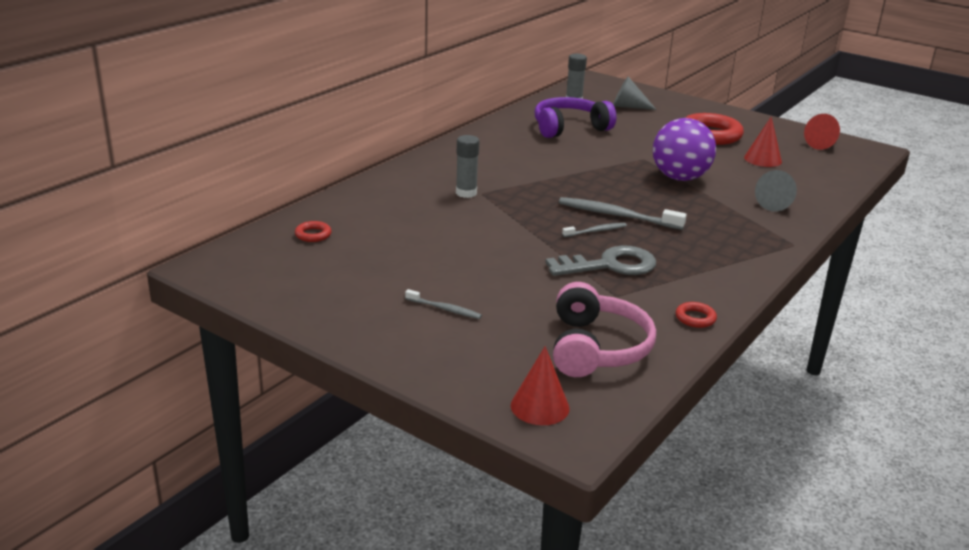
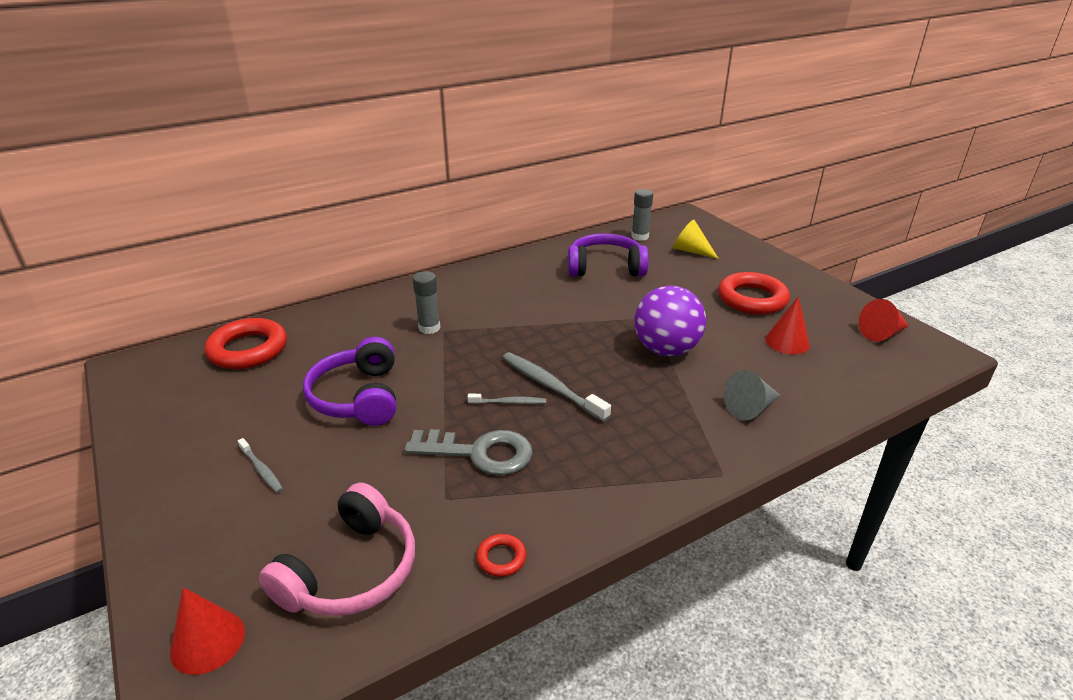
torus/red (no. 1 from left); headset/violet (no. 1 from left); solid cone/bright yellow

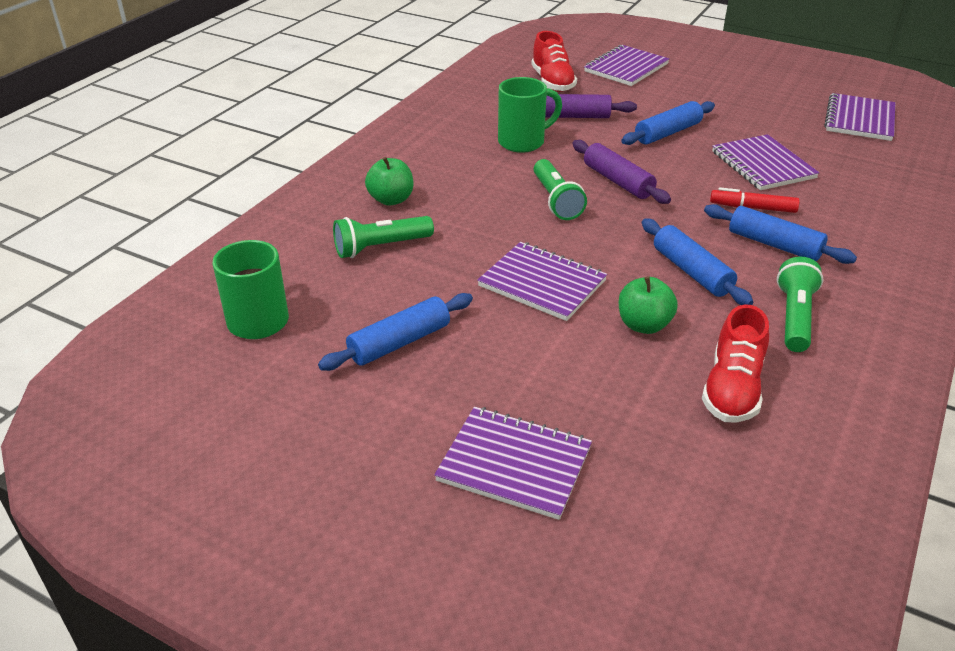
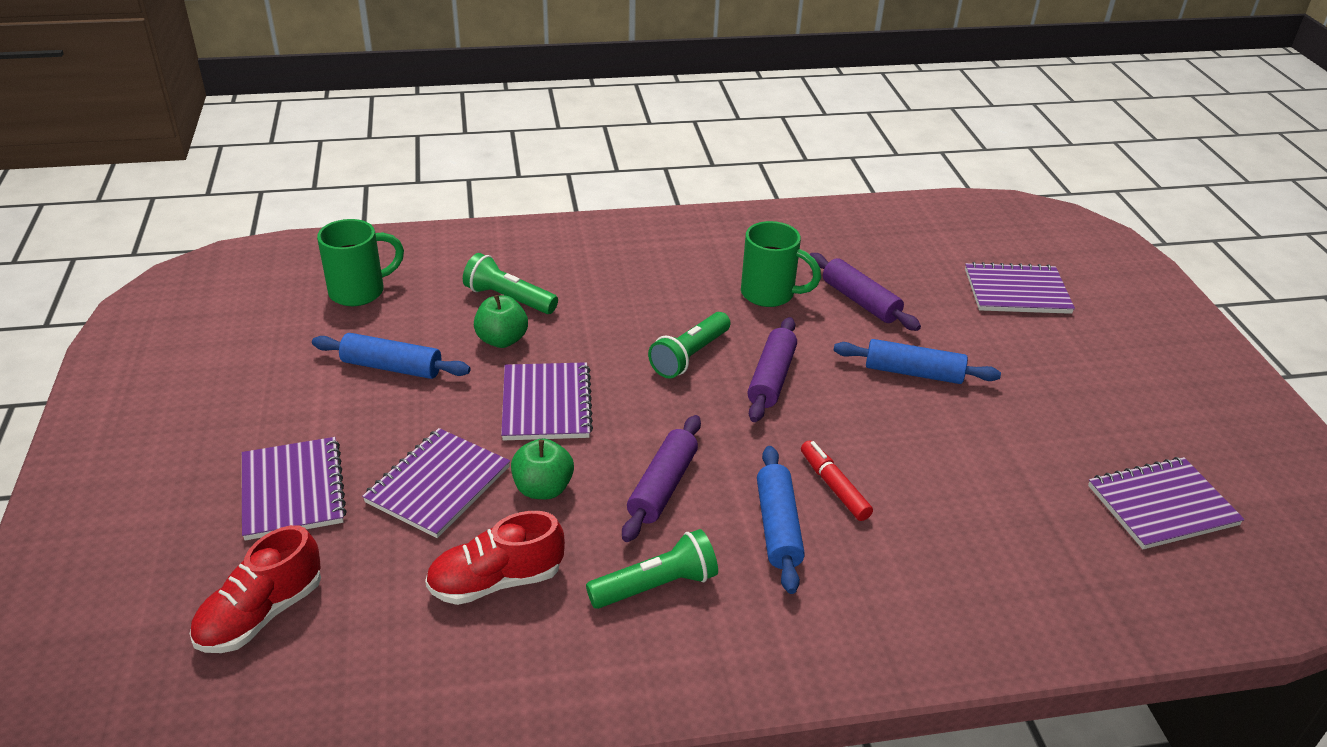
lace-up shoe/red (no. 1 from left); notebook/violet (no. 2 from left); toy apple/emerald (no. 1 from left); pastry roller/violet (no. 1 from left)

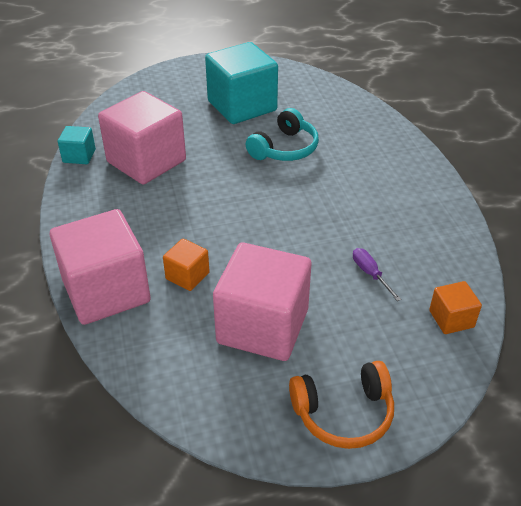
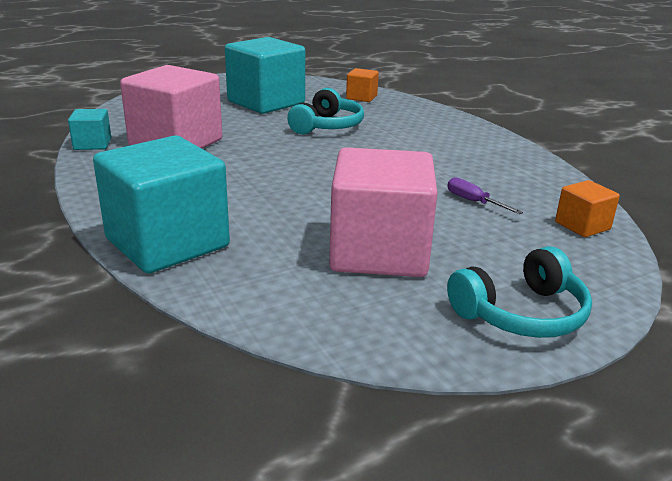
solid cube/aqua (no. 2 from left); solid cube/bright orange (no. 1 from left); headset/aqua (no. 2 from left)

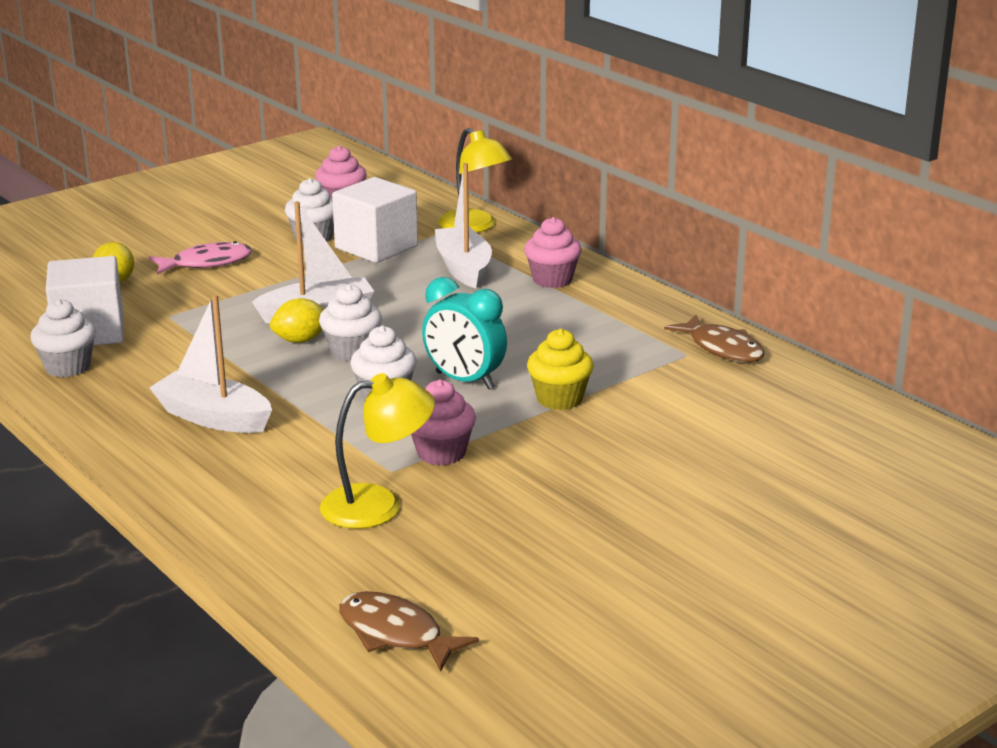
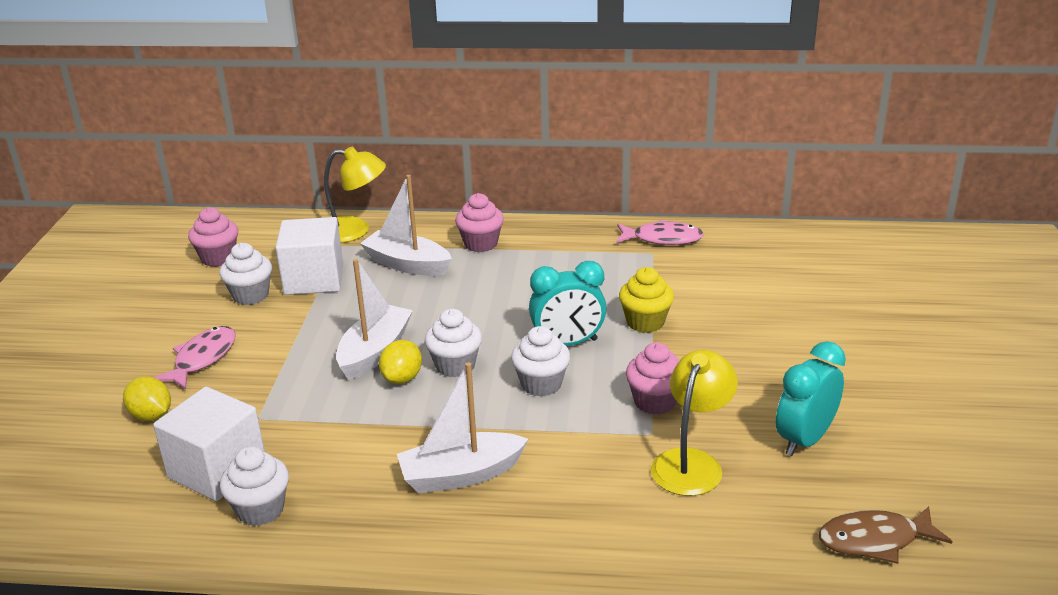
fish/rosy (no. 2 from left); alarm clock/aqua (no. 2 from left)

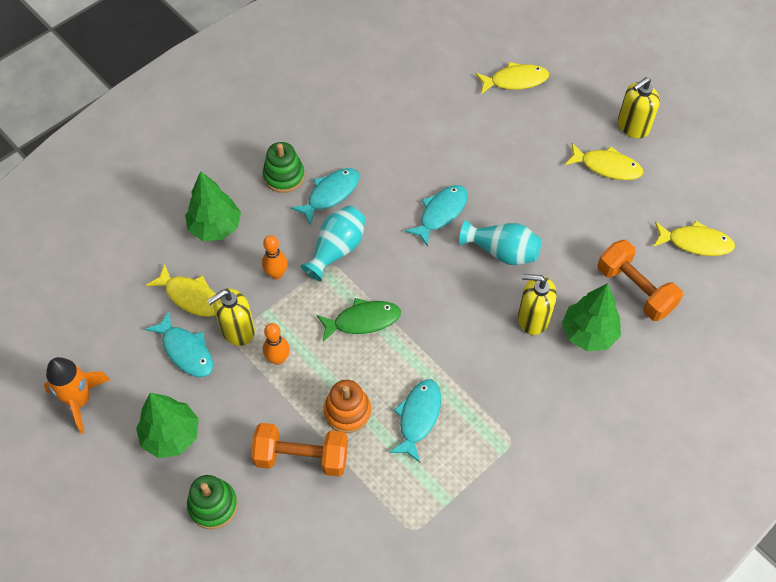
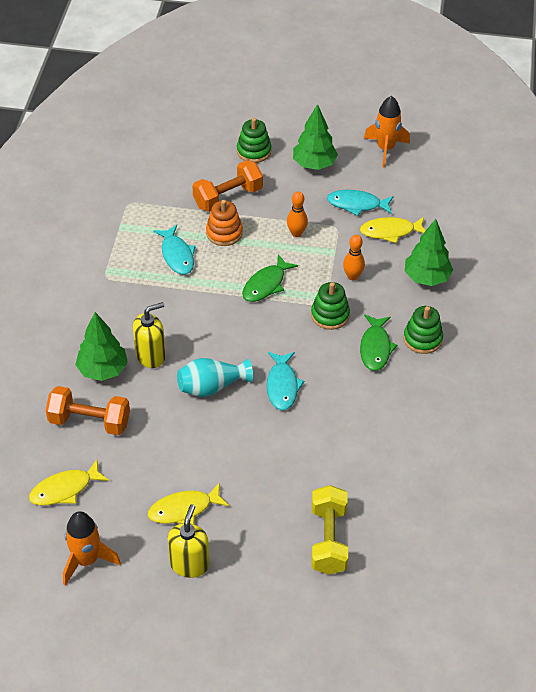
rocket/bright orange (no. 1 from left); stacking rings/emerald (no. 2 from left); hand weight/bright yellow; fish/emerald (no. 2 from left); pump bottle/bright yellow (no. 1 from left in the first image)

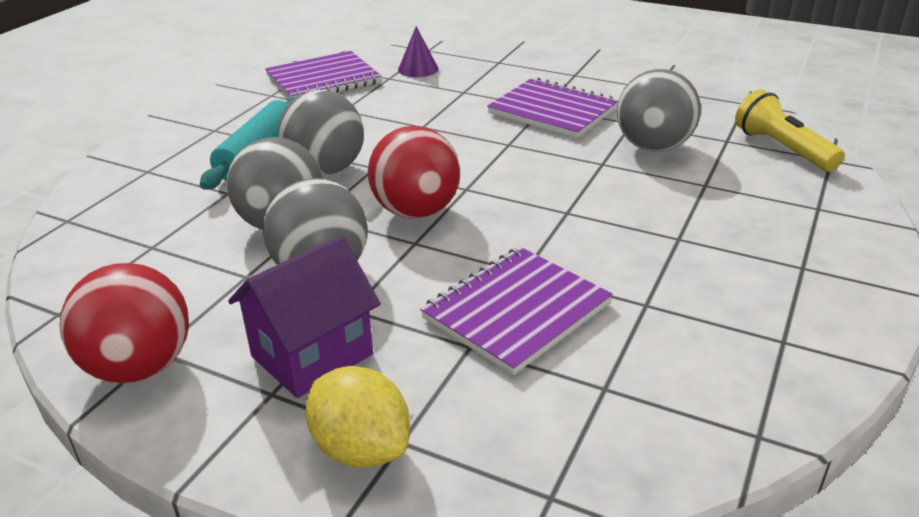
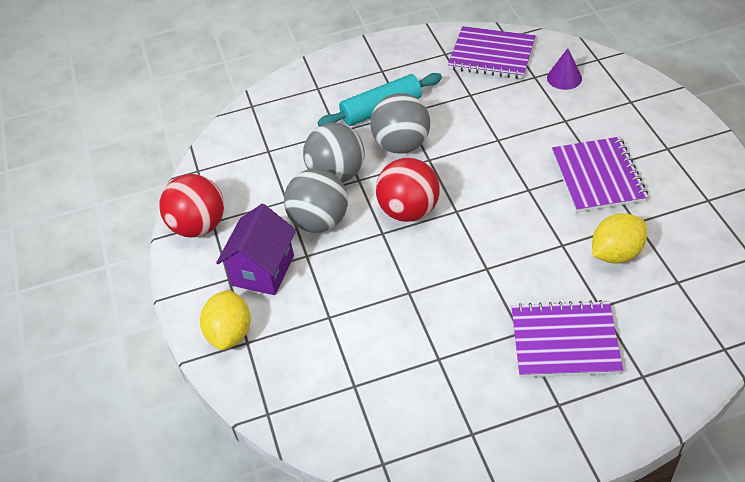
cottage/violet; notebook/violet (no. 2 from left); toy lemon/bright yellow (no. 2 from left); flashlight/bright yellow

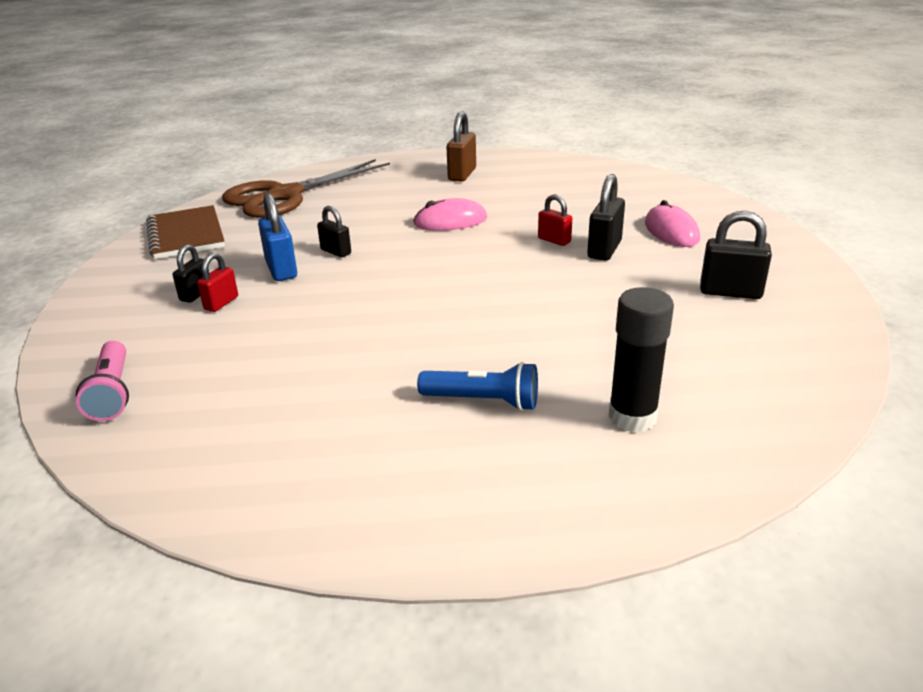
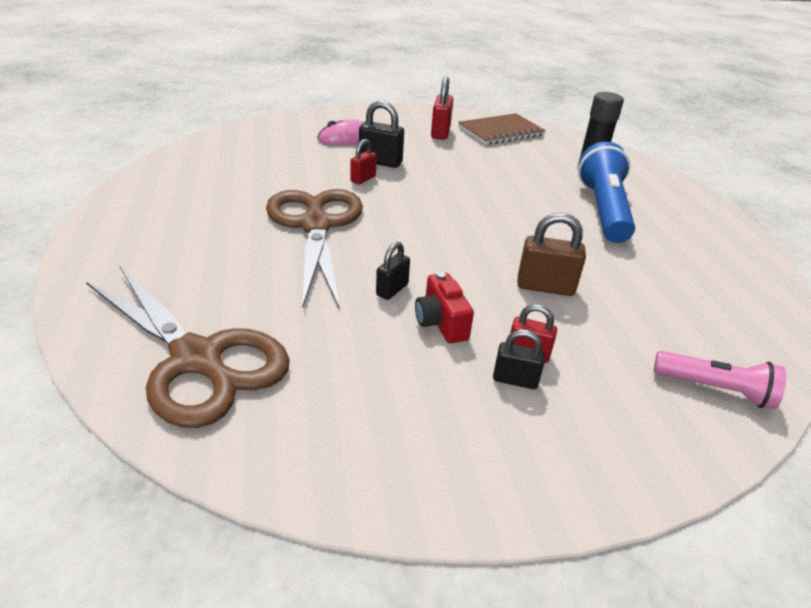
scissors/brown (no. 2 from left); photo camera/red; lock/red (no. 2 from left); notebook/brown; lock/brown; flashlight/cobalt; flashlight/rosy

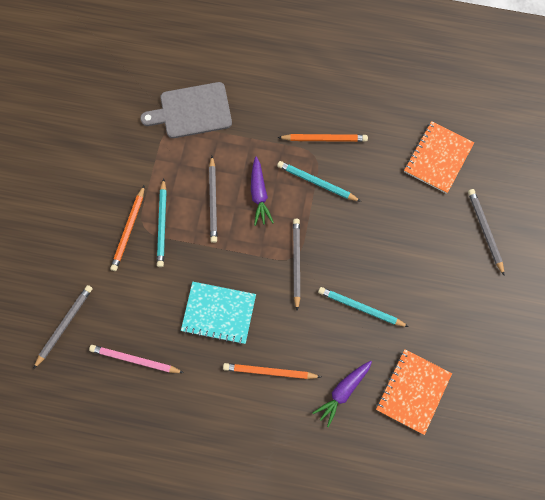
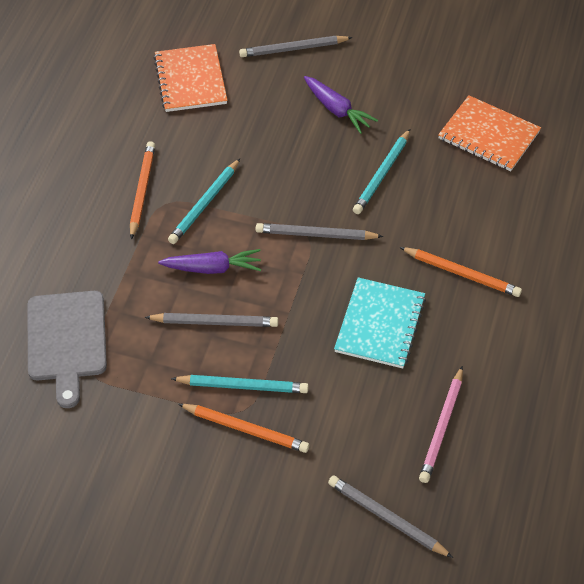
notebook/bright orange (no. 1 from left); carrot/violet (no. 2 from left); pencil/bright orange (no. 3 from left)

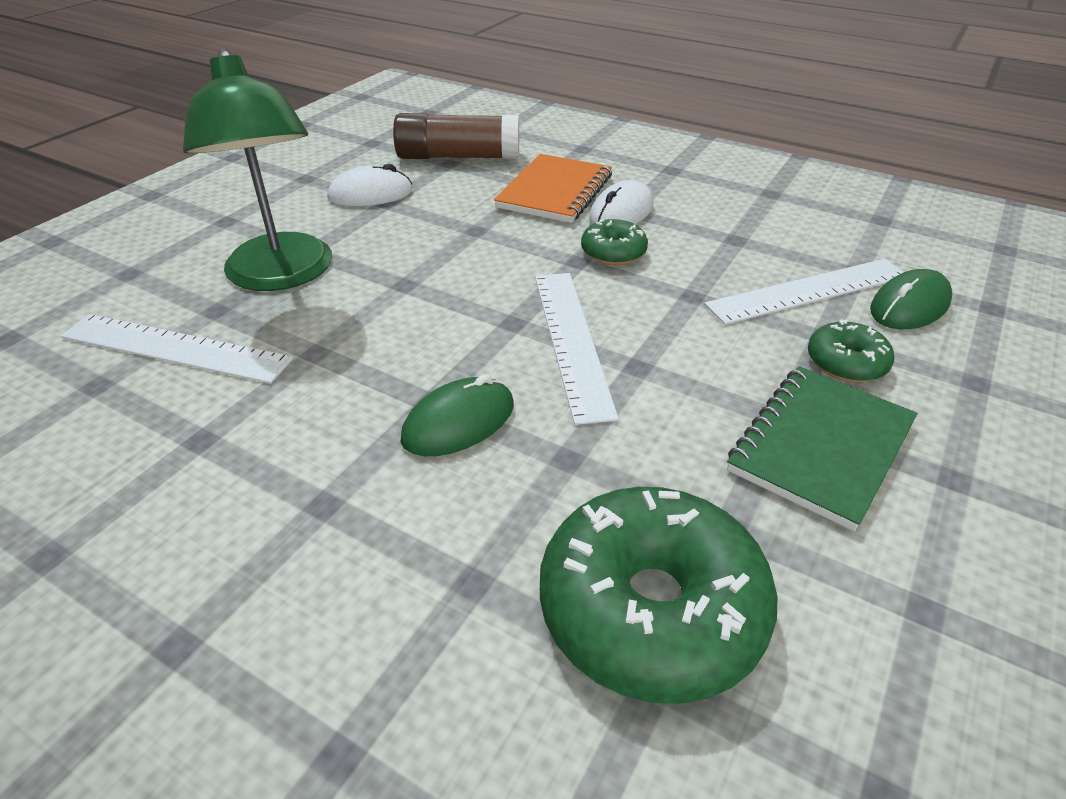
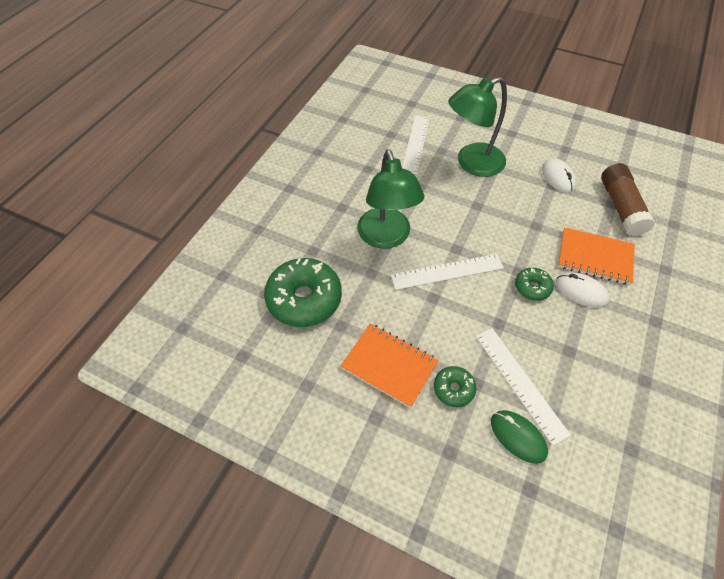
notebook/bright orange (no. 1 from left); lamp/emerald (no. 1 from left)

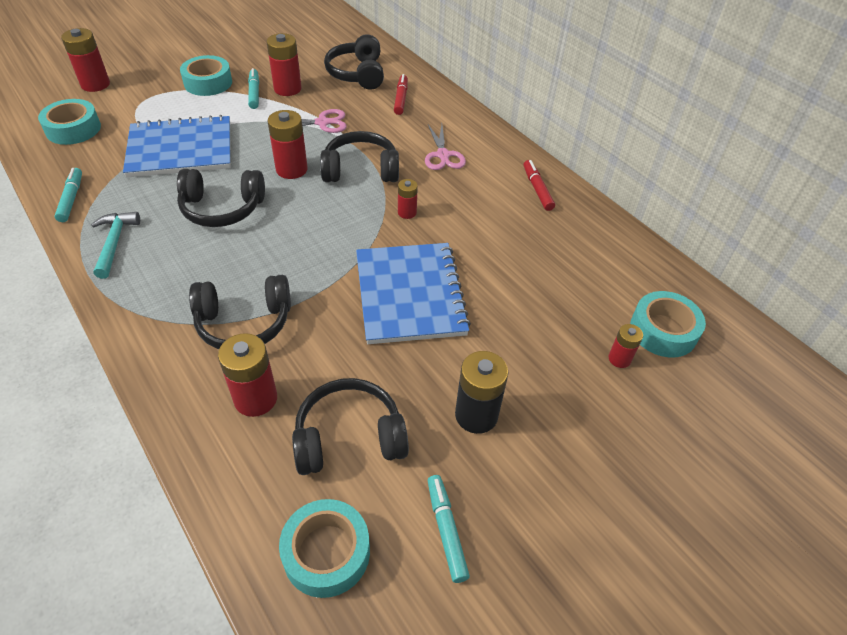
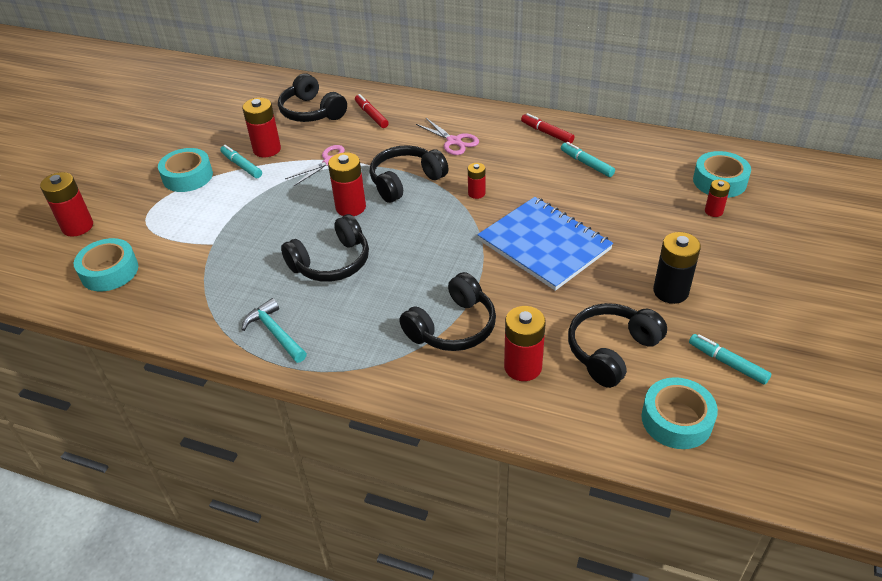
marker pen/aqua (no. 2 from left); notebook/cobalt (no. 1 from left in the first image)

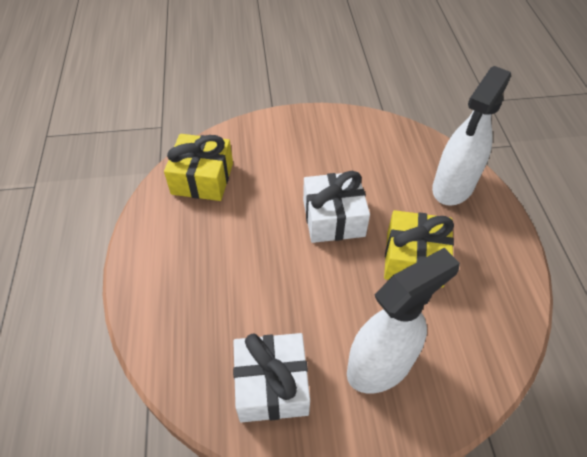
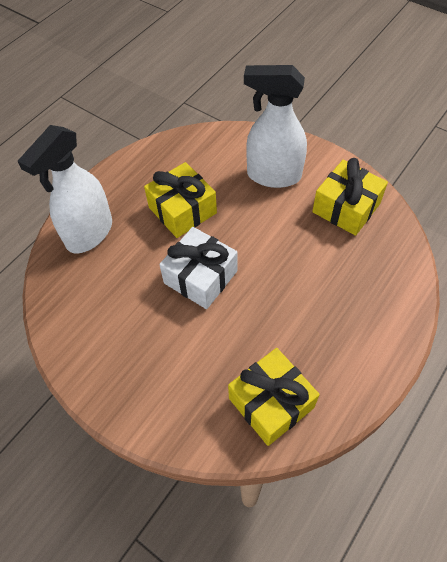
spray bottle/white (no. 1 from left); present/bright yellow (no. 3 from left)

